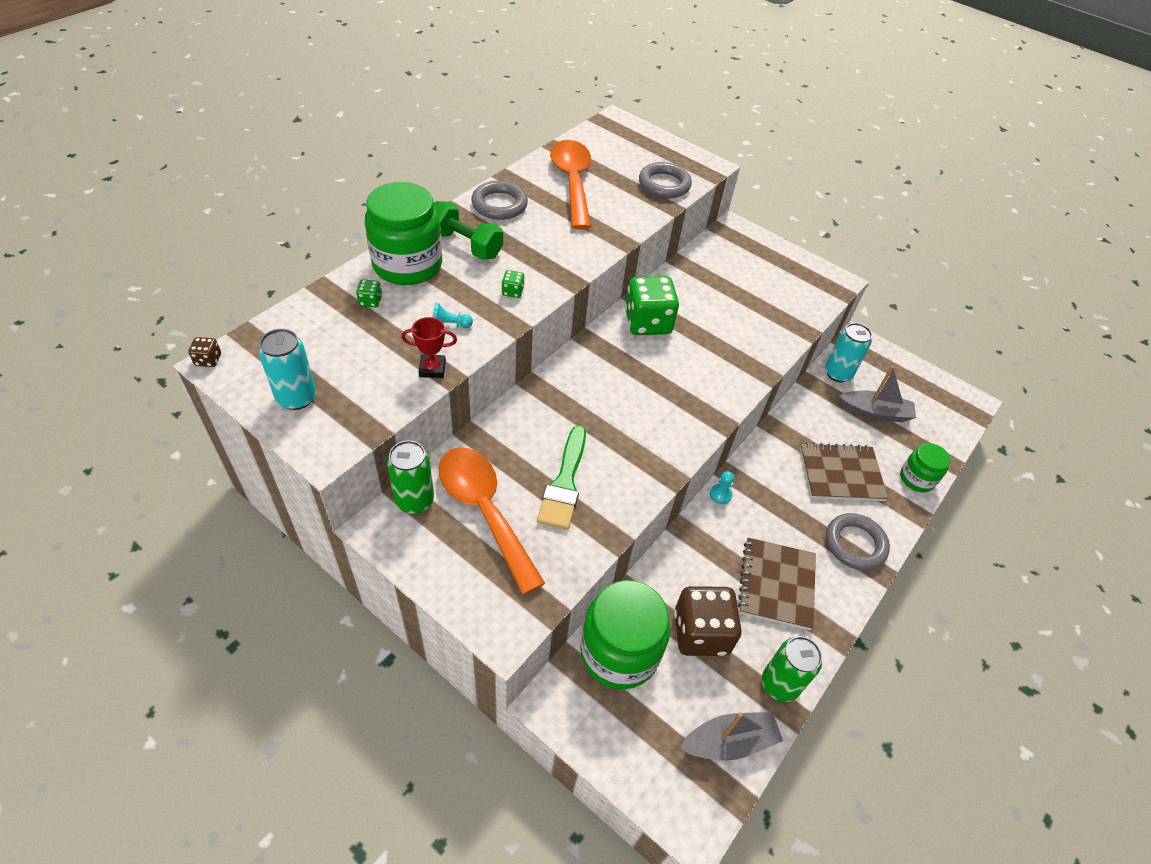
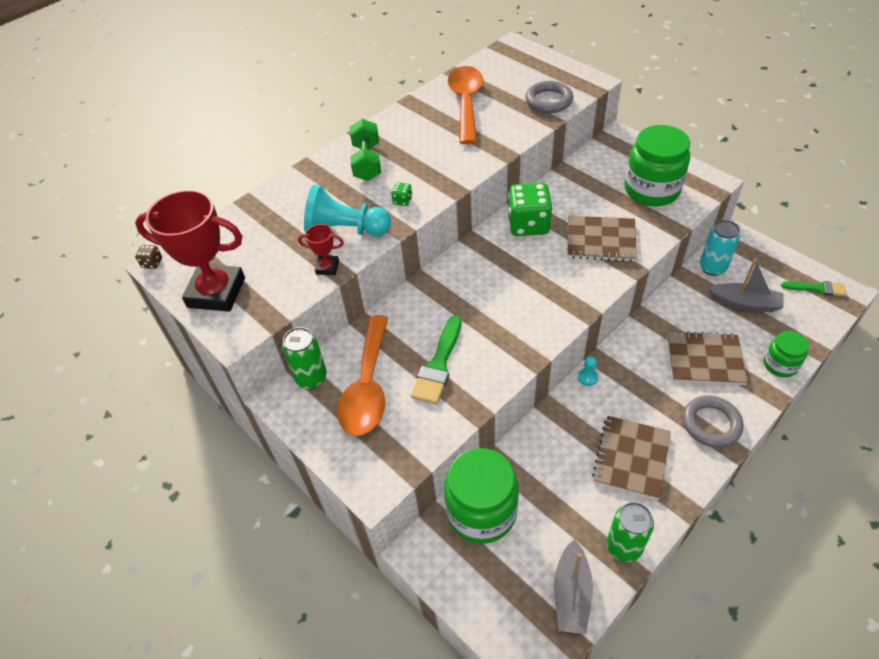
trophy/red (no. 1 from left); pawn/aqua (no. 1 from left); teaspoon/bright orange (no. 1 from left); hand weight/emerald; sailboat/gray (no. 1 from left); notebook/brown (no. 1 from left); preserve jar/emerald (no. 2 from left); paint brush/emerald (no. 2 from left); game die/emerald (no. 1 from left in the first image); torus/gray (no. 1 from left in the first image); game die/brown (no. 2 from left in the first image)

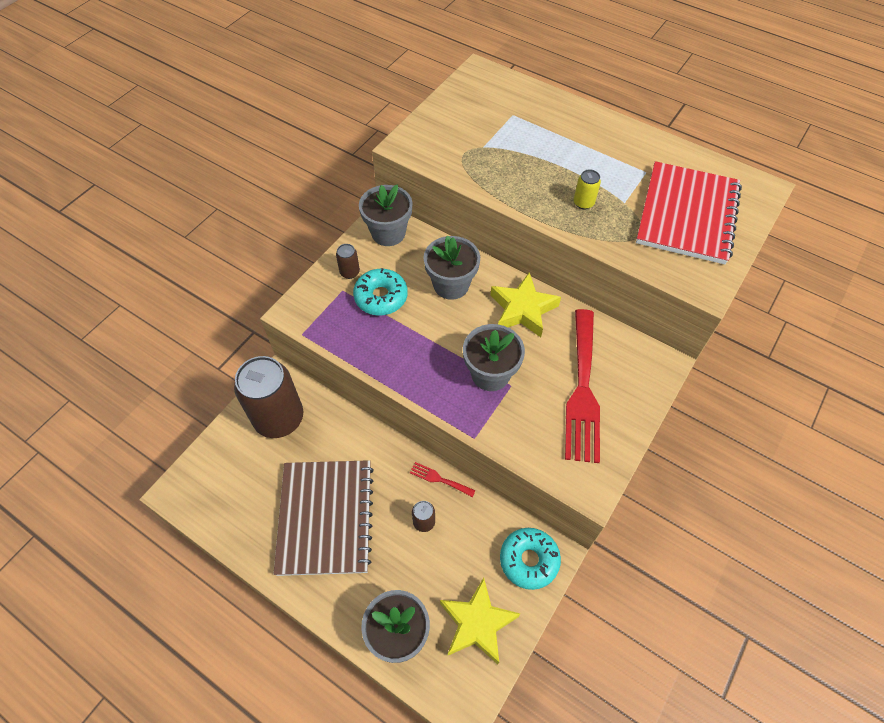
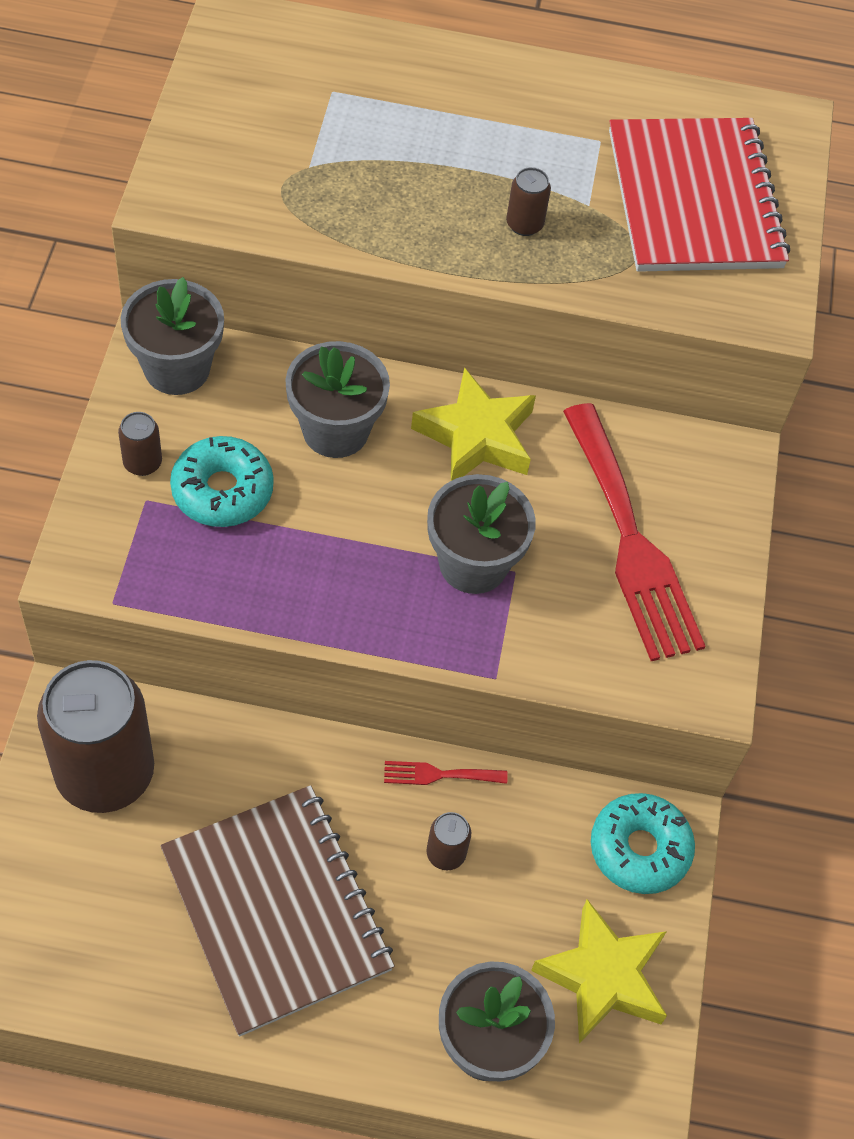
tin/brown (no. 4 from left)

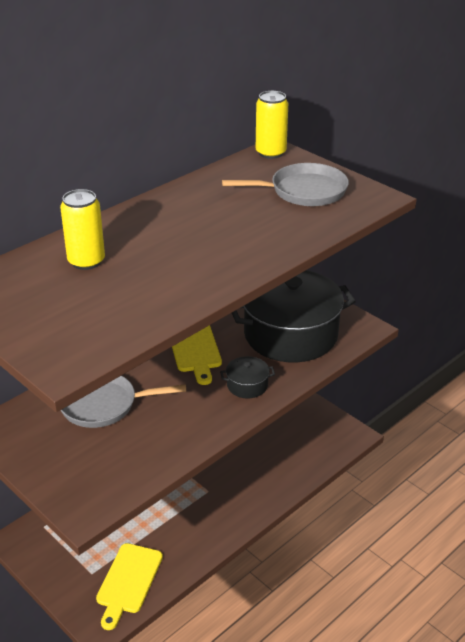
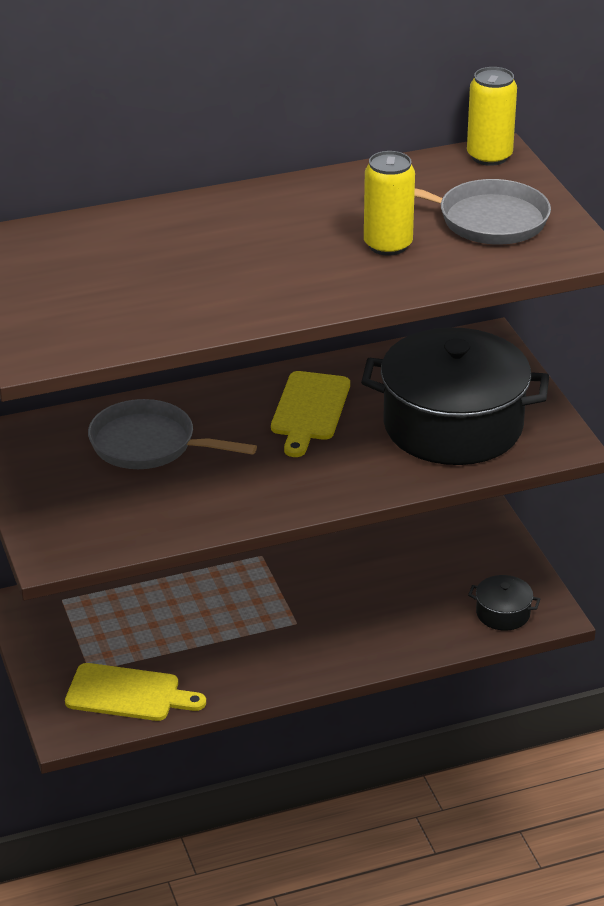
chopping board/bright yellow (no. 1 from left); tin/bright yellow (no. 1 from left); pot/jet-black (no. 2 from left)

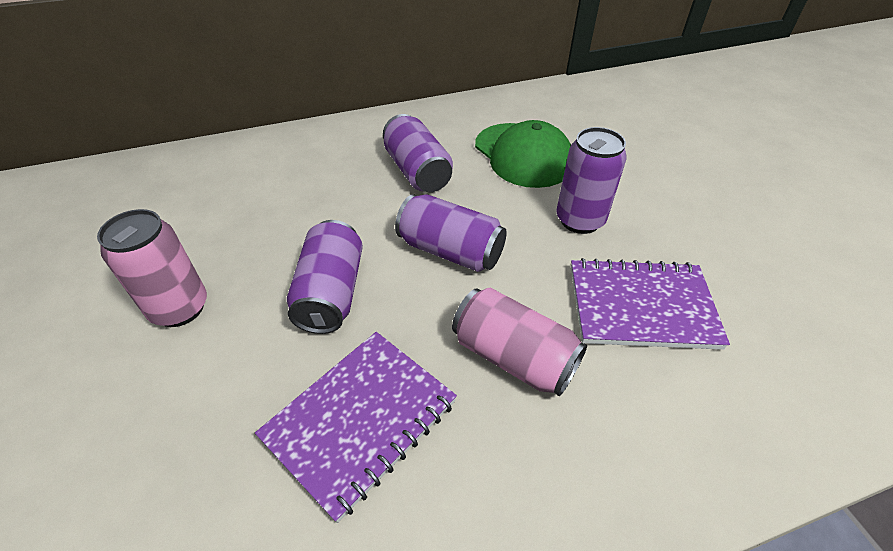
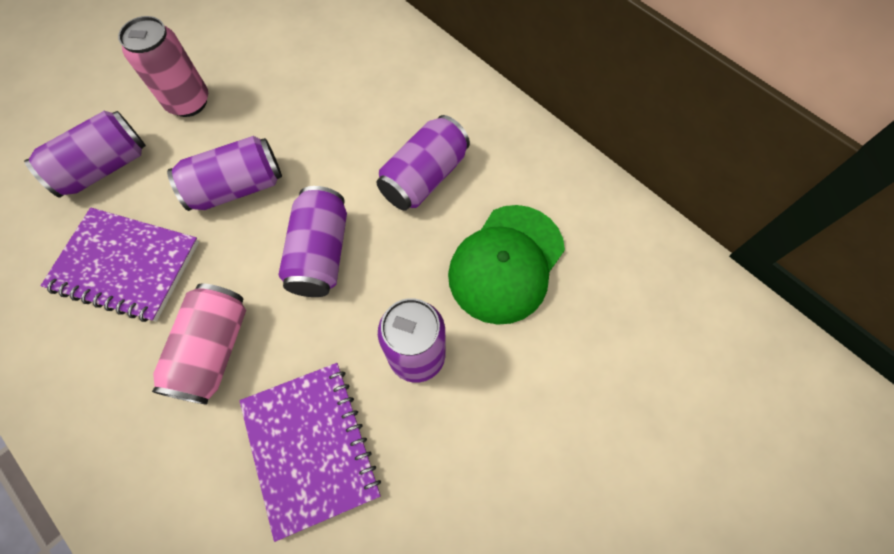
tin/violet (no. 1 from left)

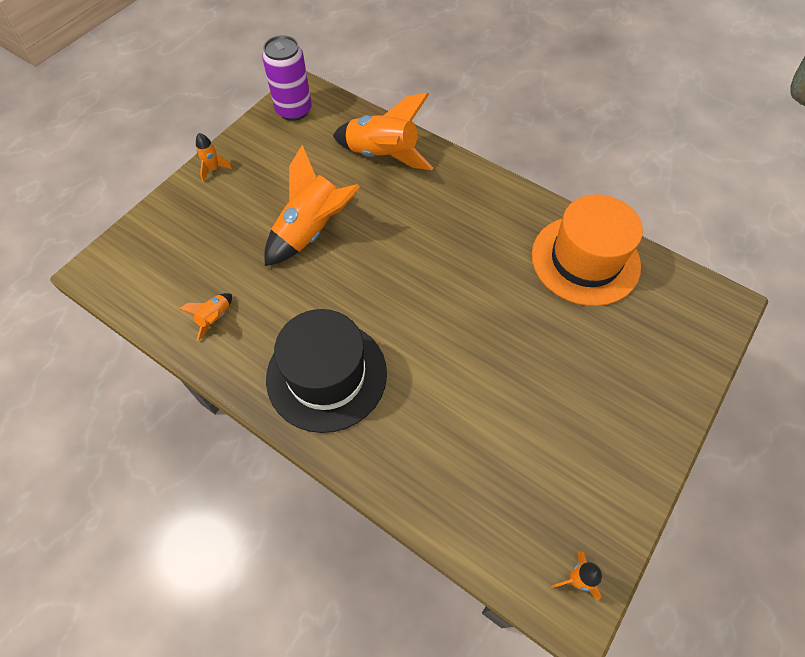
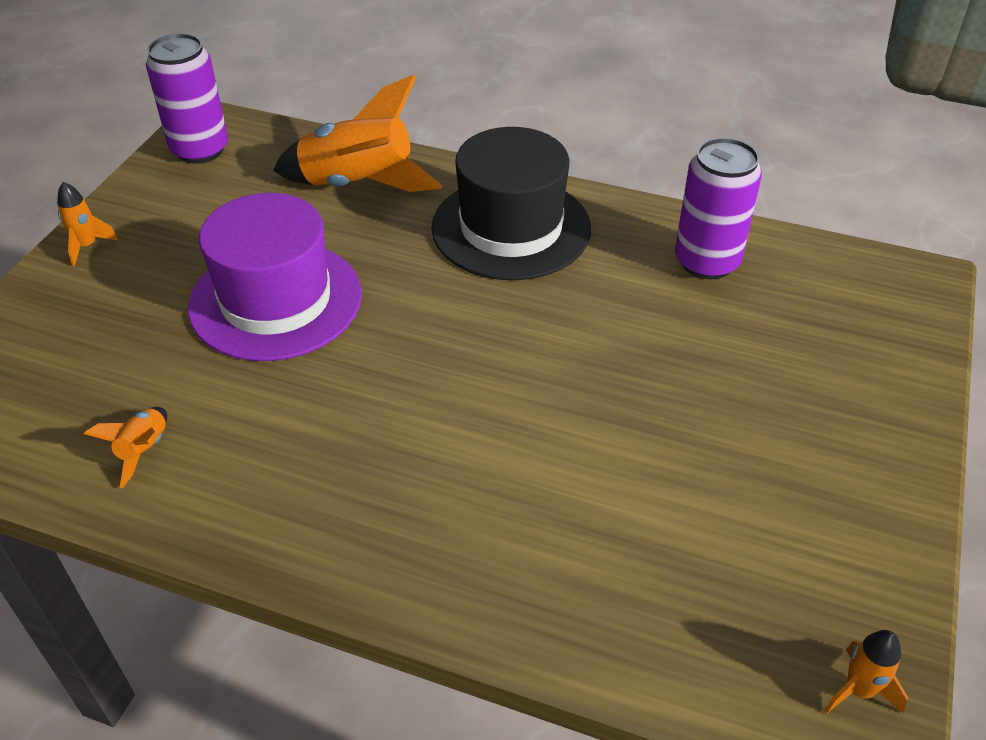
tall hat/violet; tall hat/jet-black; tin/violet (no. 2 from left)

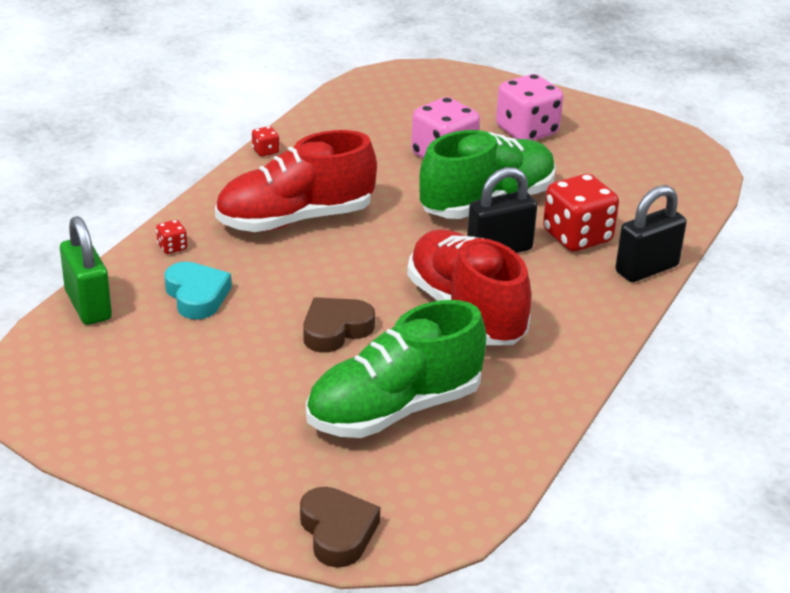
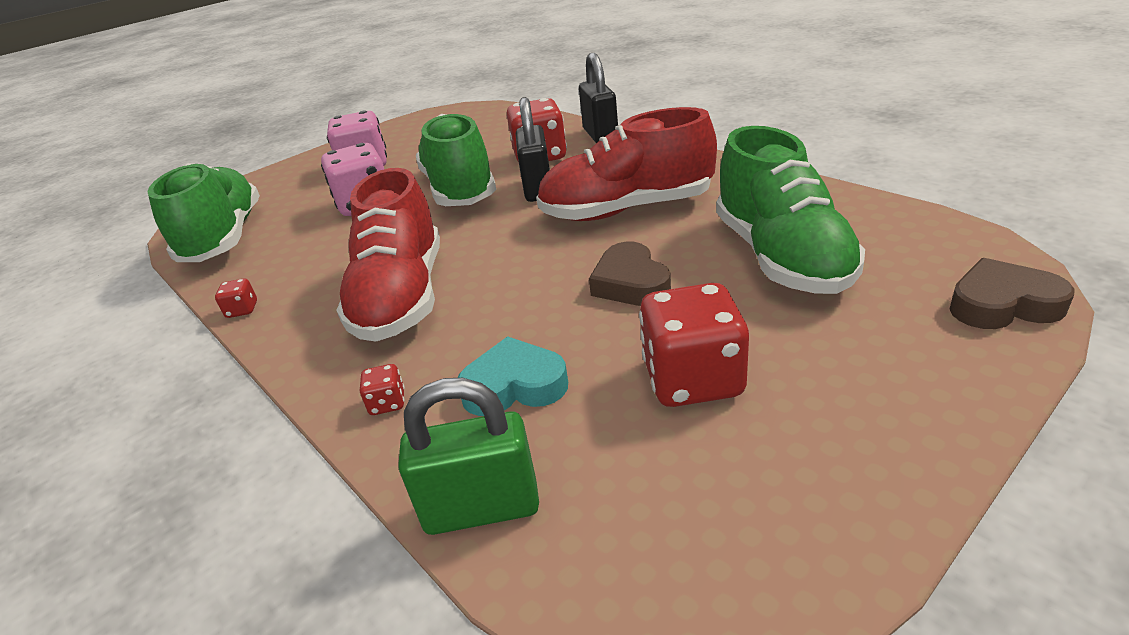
lace-up shoe/emerald (no. 1 from left); game die/red (no. 4 from left)

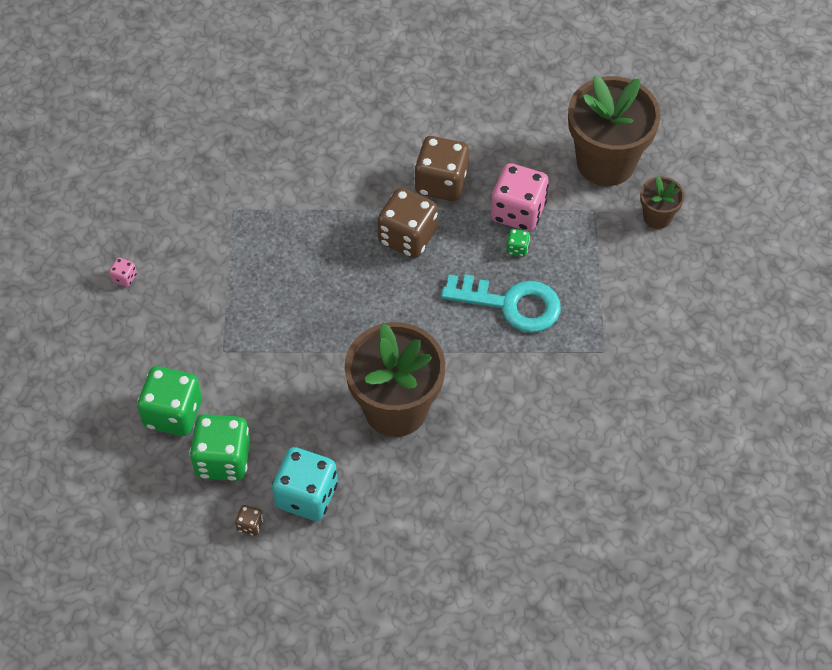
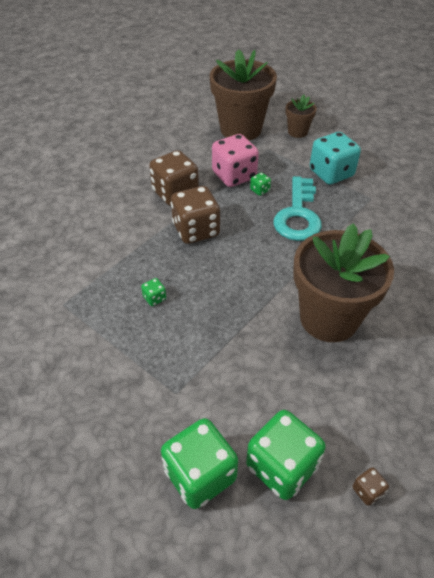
game die/emerald (no. 1 from left); latchkey/aqua; game die/aqua; game die/rosy (no. 1 from left in the first image)

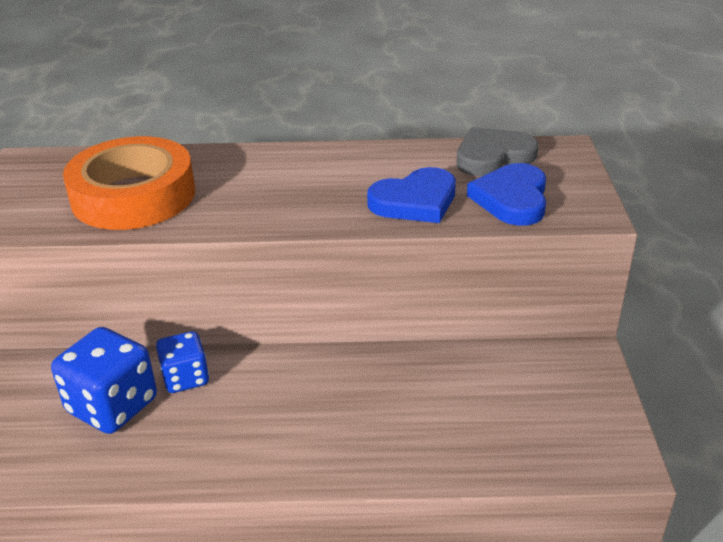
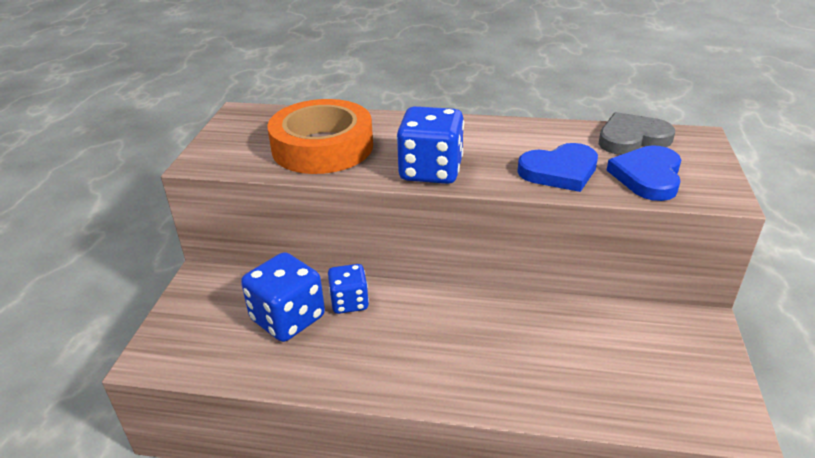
game die/cobalt (no. 3 from left)

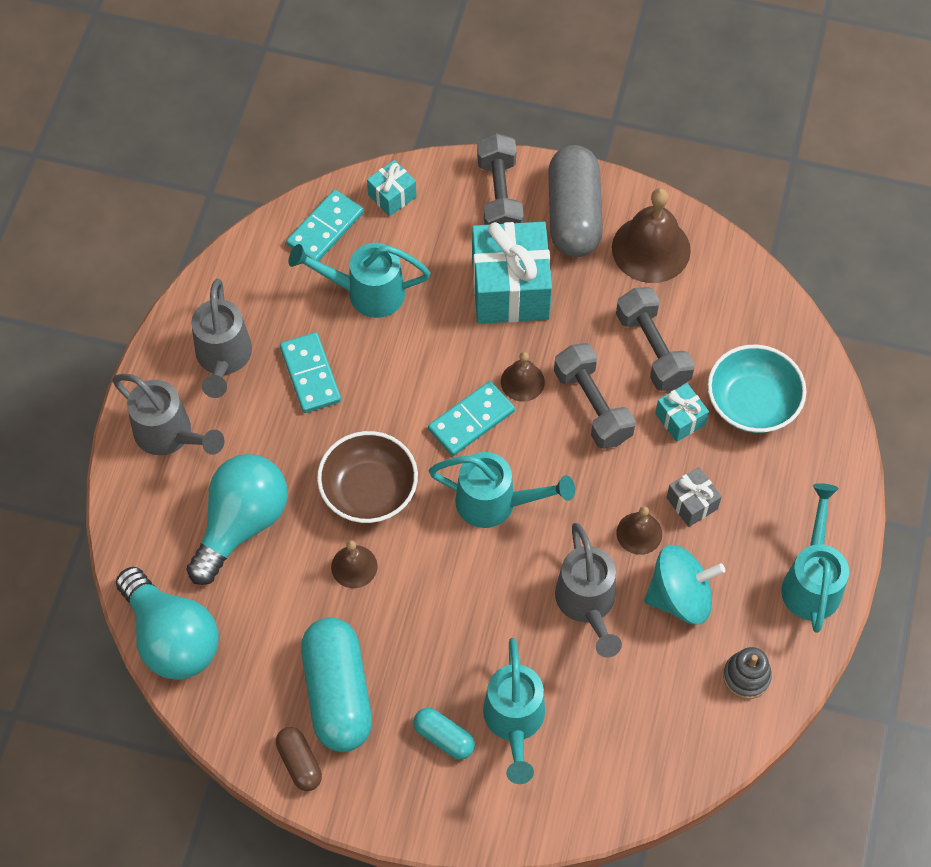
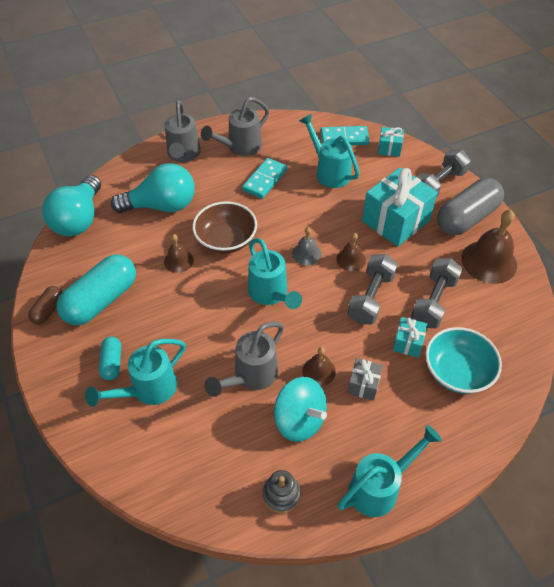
bell/gray

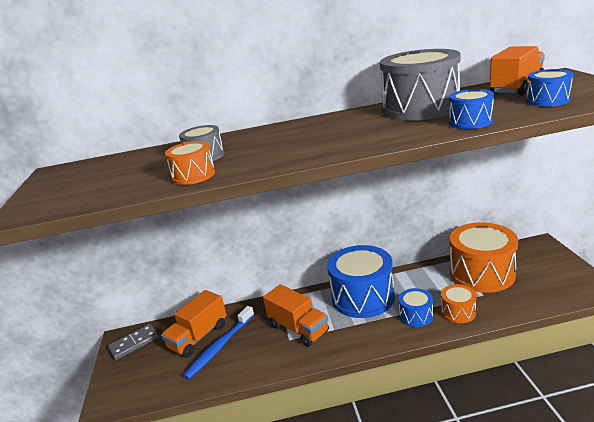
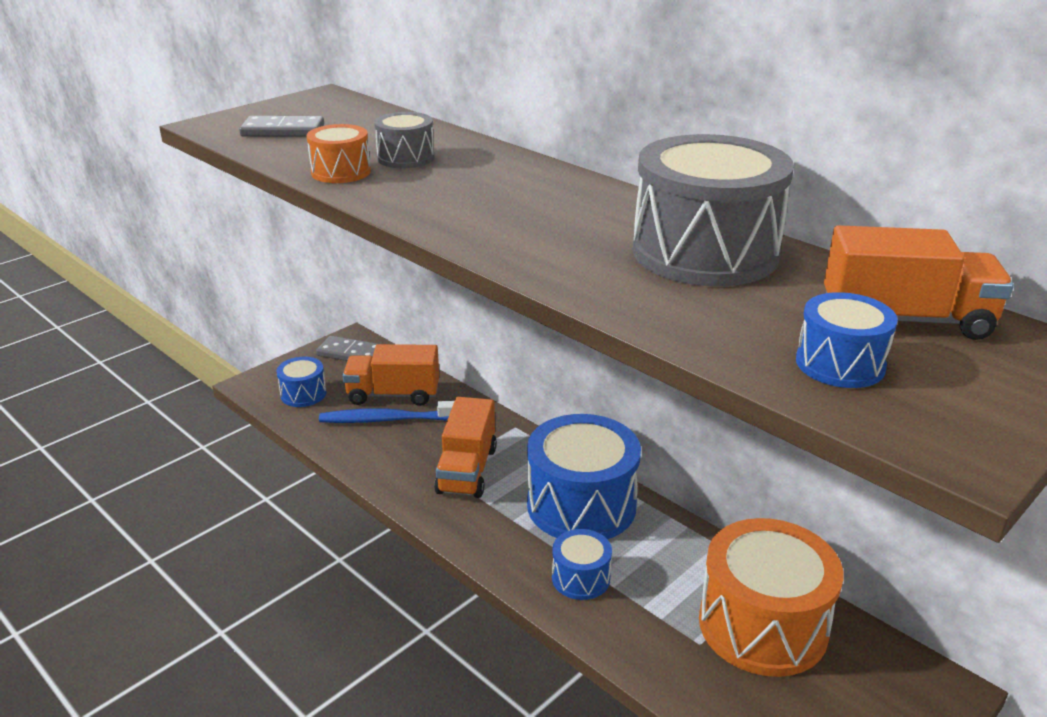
domino piece/gray (no. 1 from left); snare drum/cobalt (no. 1 from left); snare drum/bright orange (no. 2 from left in the first image)

